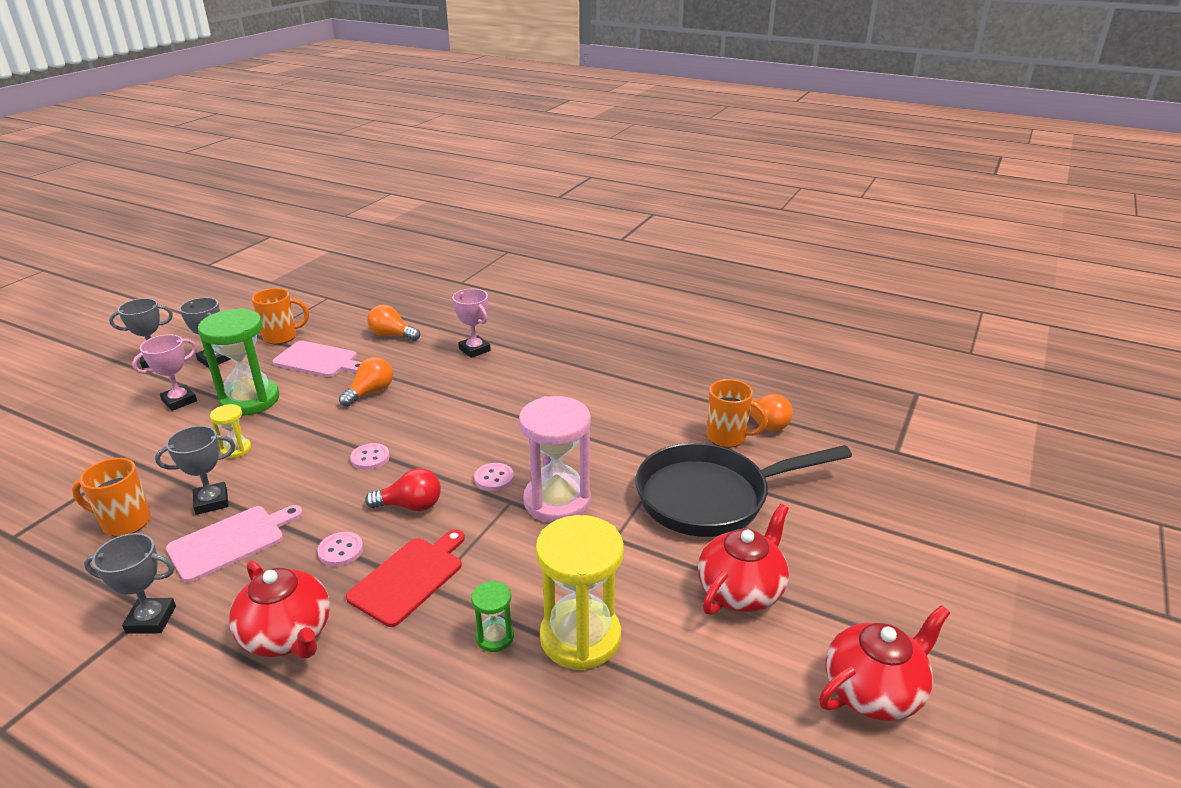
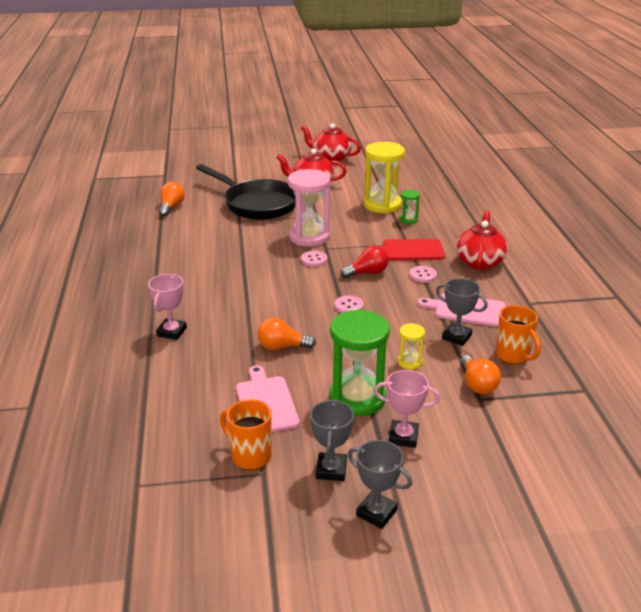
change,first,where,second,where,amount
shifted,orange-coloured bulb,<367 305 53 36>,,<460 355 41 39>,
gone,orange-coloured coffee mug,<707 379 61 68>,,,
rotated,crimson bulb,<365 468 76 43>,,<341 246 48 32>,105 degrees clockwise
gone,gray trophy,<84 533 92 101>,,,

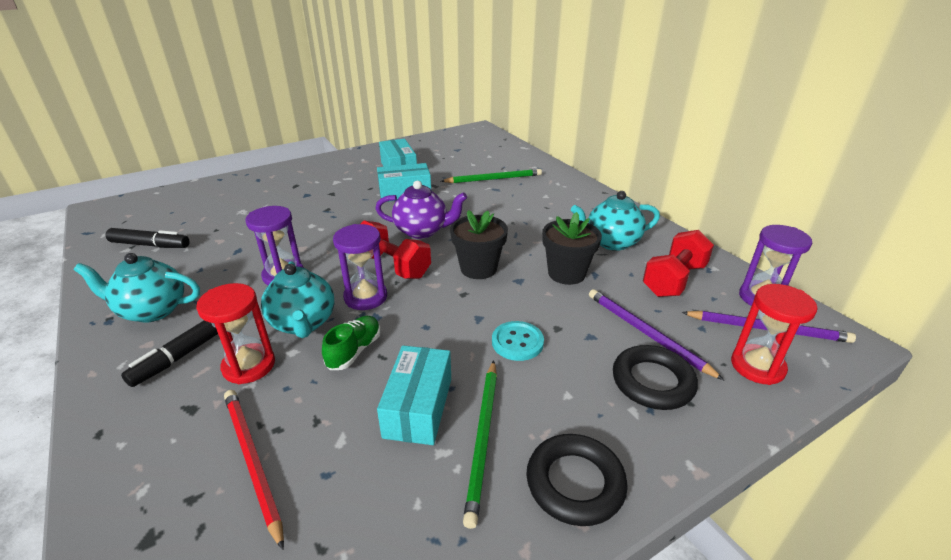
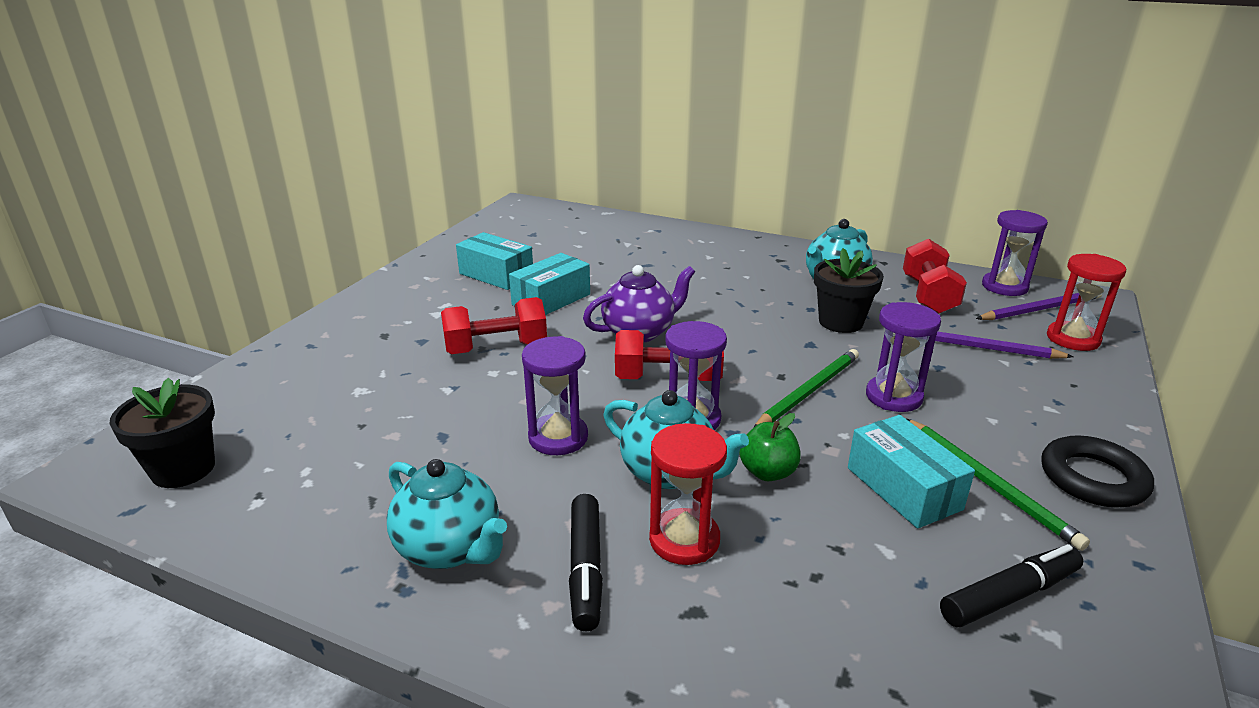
change,first,where,second,where,amount
shifted,emerald lead pencil,<441 169 101 14>,,<753 349 106 79>,
shifted,jet-black plant pot,<450 210 58 69>,,<110 378 105 110>,
shifted,jet-black felt pen,<106 228 84 20>,,<940 544 143 83>,
rotated,turquoise china teapot,<74 253 126 70>,,<387 459 120 110>,105 degrees counterclockwise
swapped,emerald lace-up shoe,<322 316 59 54>,emerald apple,<739 413 62 68>,
swapped,turquoise sewing button,<492 321 52 40>,royal purple sandglass,<866 302 75 110>,
gone,jet-black ring,<613 345 85 65>,,,
gone,crimson lead pencil,<224 390 60 160>,,,
new,,,crimson dumbbell,<441 297 106 57>,

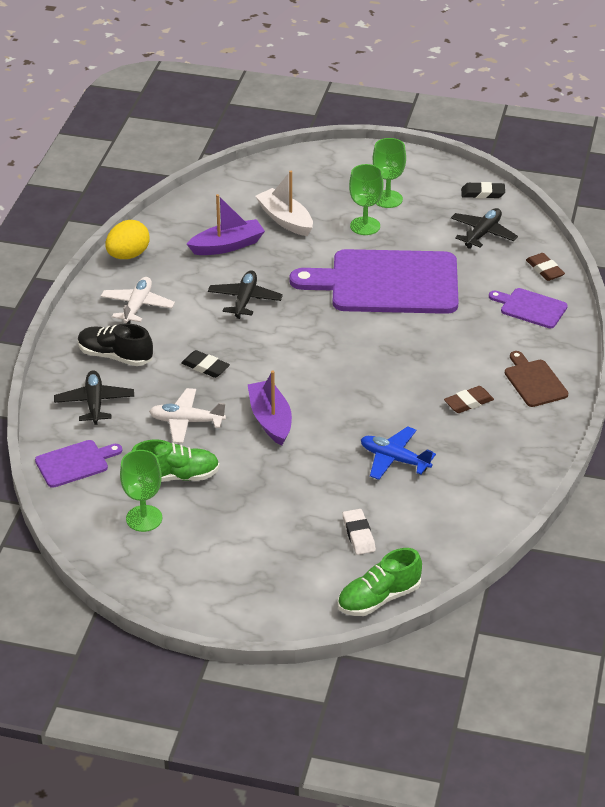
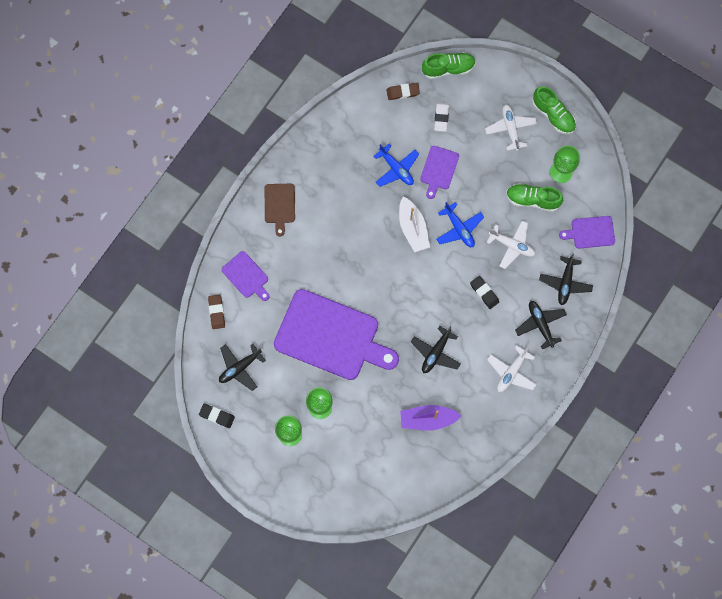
change,first,where,second,where,amount
shifted,pure white sailboat,<255 171 58 65>,,<399 197 31 55>,
gone,yellow egg shape,<106 220 44 39>,,,
swapped,jet-black lace-up shoe,<78 323 75 43>,jet-black aeroplane,<515 301 52 48>,
swapped,royal purple sailboat,<248 371 44 75>,cobalt aeroplane,<436 202 48 45>,
shifted,dark brown pencil eraser,<444 386 50 27>,,<387 83 33 17>,
new,,,emerald lace-up shoe,<532 86 44 48>,
new,,,pure white aeroplane,<485 104 52 47>,
new,,,royal purple cutting board,<420 146 39 53>,

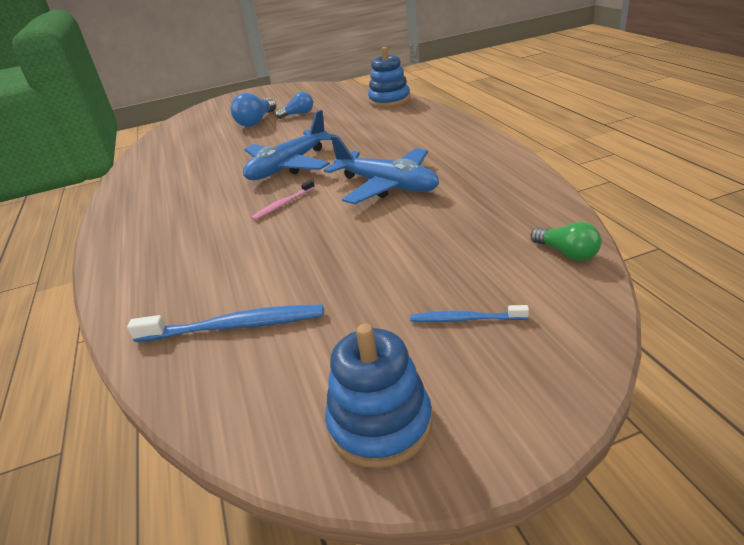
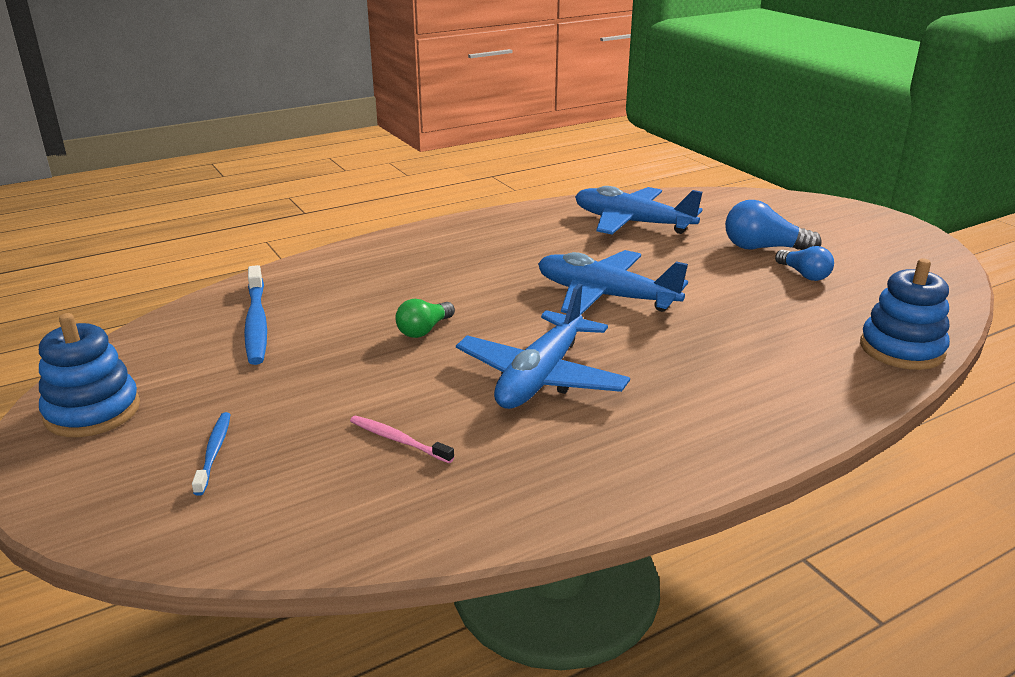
change,first,where,second,where,amount
shifted,pink tooth brush,<251 180 64 40>,,<350 415 104 48>,
shifted,emerald bulb,<531 222 71 39>,,<395 299 60 39>,
new,,,cobalt aeroplane,<575 186 128 48>,

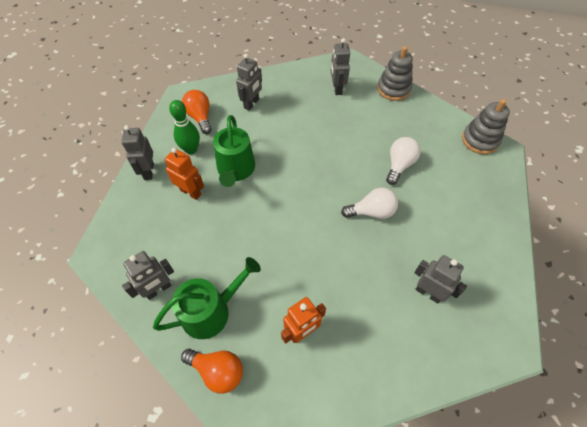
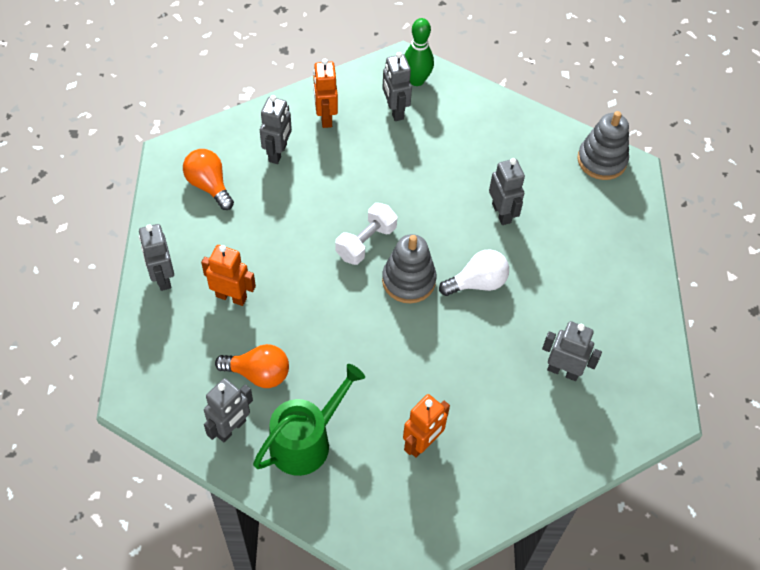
change,first,where,second,where,amount
shifted,gray stacking toy,<377 46 36 55>,,<382 234 54 69>,
shifted,emerald tenpin,<169 100 31 54>,,<405 18 29 68>,
gone,emerald watering pot,<213 115 42 72>,,,
swapped,pure white bulb,<386 137 34 48>,gray robot figure,<489 158 36 67>,
shifted,orange-coloured bulb,<181 349 62 45>,,<215 344 74 44>,
new,,,orange-coloured robot figure,<313 59 25 69>,
new,,,pure white dumbbell,<335 203 63 62>,

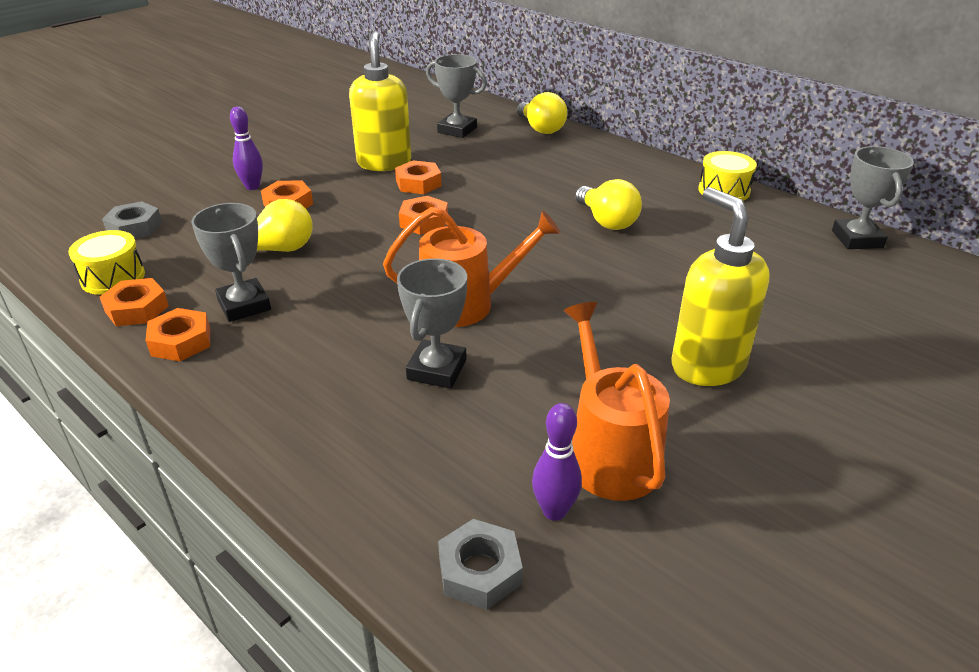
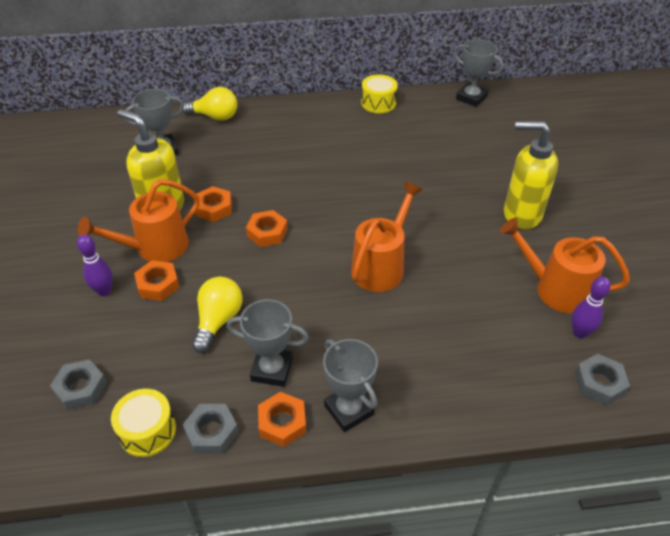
change,first,where,second,where,amount
gone,yellow bulb,<575 179 67 51>,,,
shifted,gray trophy,<397 258 70 131>,,<323 339 55 93>,
repainted,orange-coloured nut,<100 278 69 48>,gray nut,<183 404 56 50>,
new,,,orange-coloured watering pot,<78 179 122 83>,

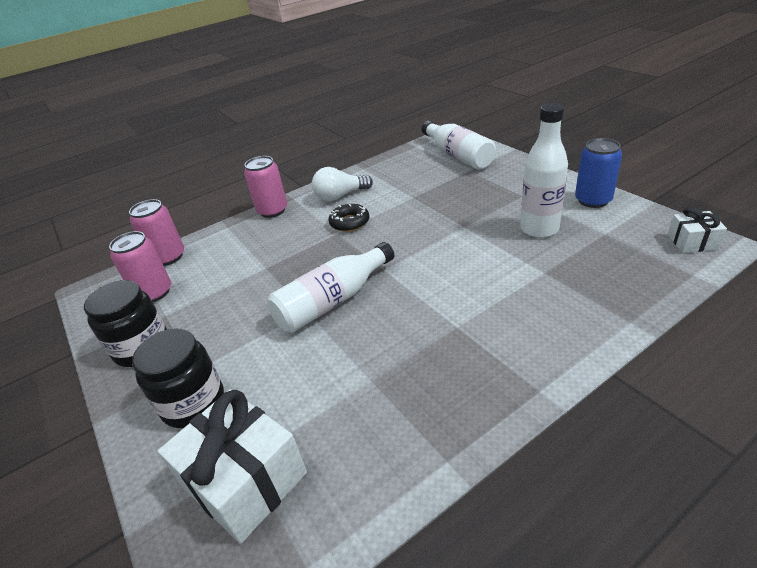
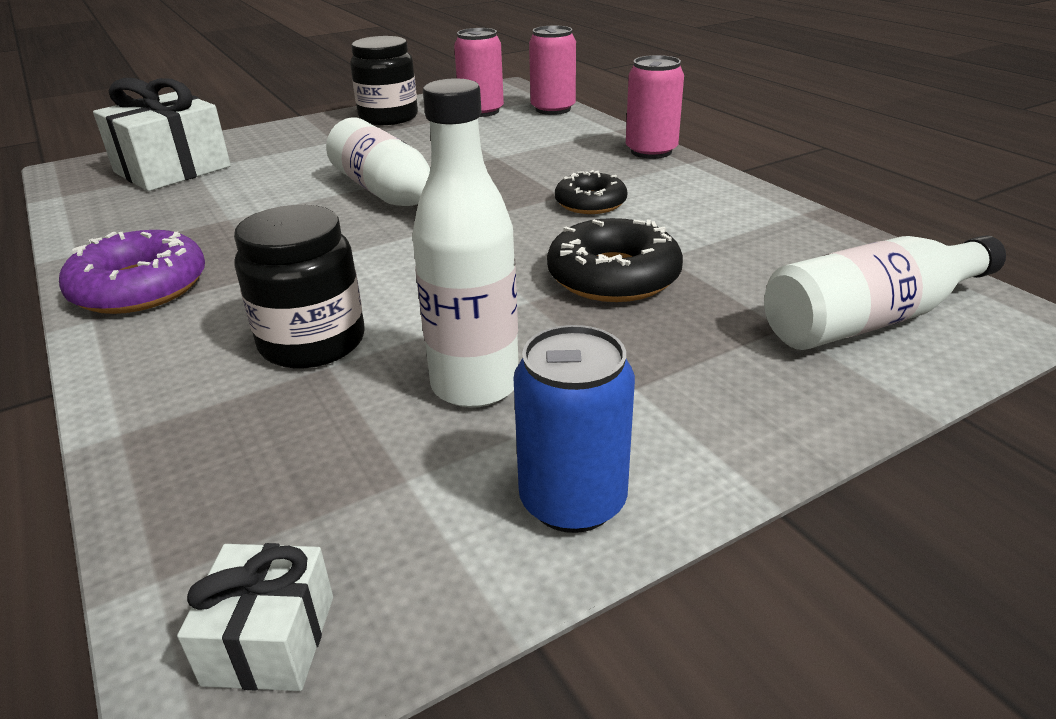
change,first,where,second,where,amount
gone,pure white bulb,<312 167 61 34>,,,
shifted,jet-black preserve jar,<132 329 92 99>,,<234 205 131 163>,
new,,,jet-black donut,<547 218 136 84>,
new,,,royal purple donut,<59 230 146 84>,

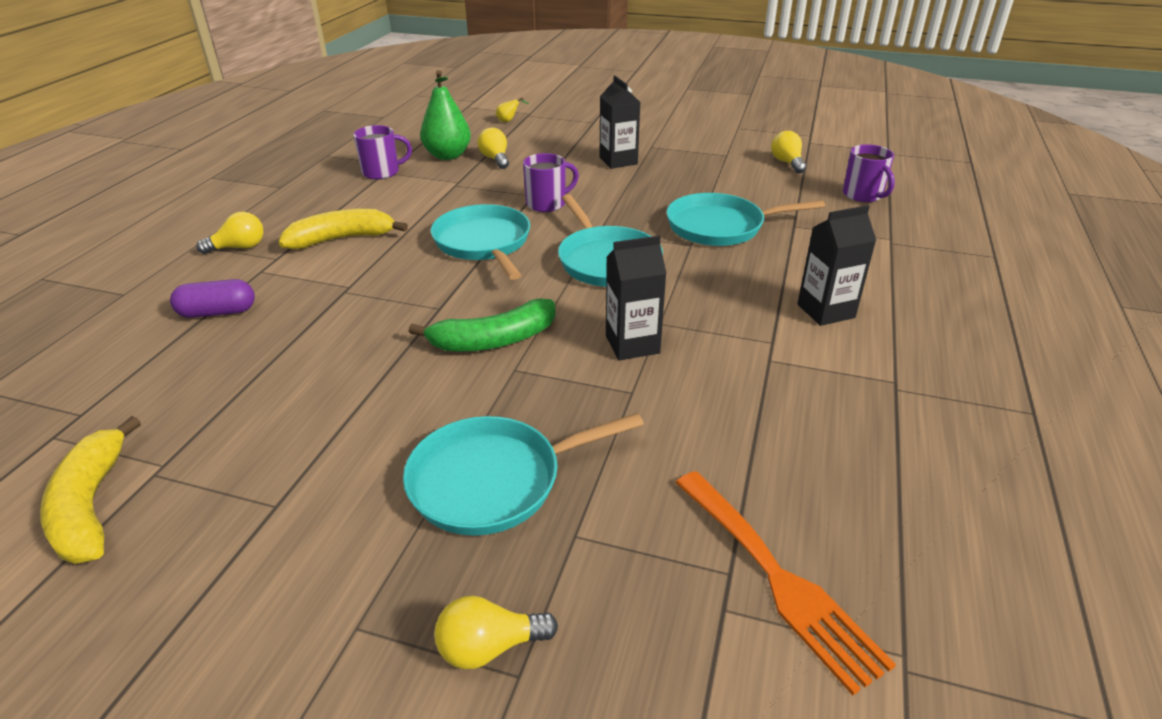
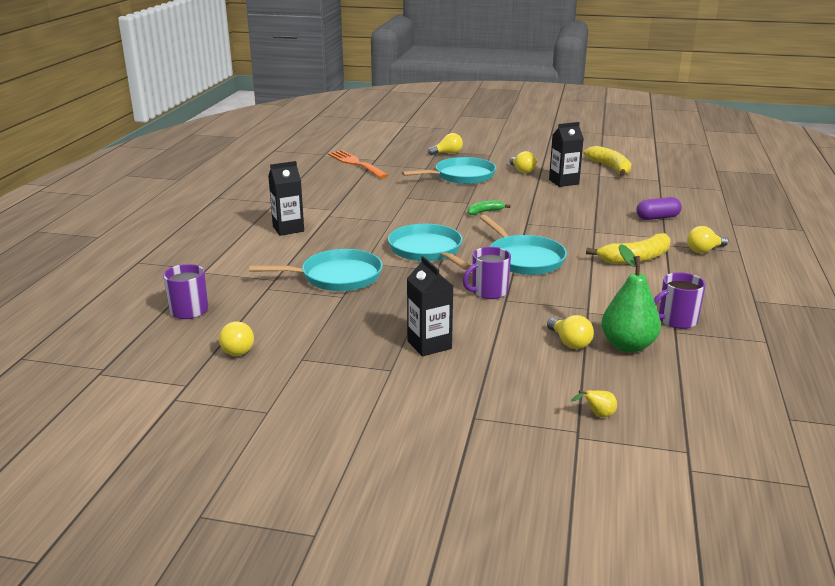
change,first,where,second,where,amount
shifted,jet-black milk carton,<606 236 61 124>,,<549 122 35 65>,
scaled,emerald banana,<409 298 147 54>,,<467 200 43 15>,x0.56
new,,,yellow bulb,<509 151 28 22>,

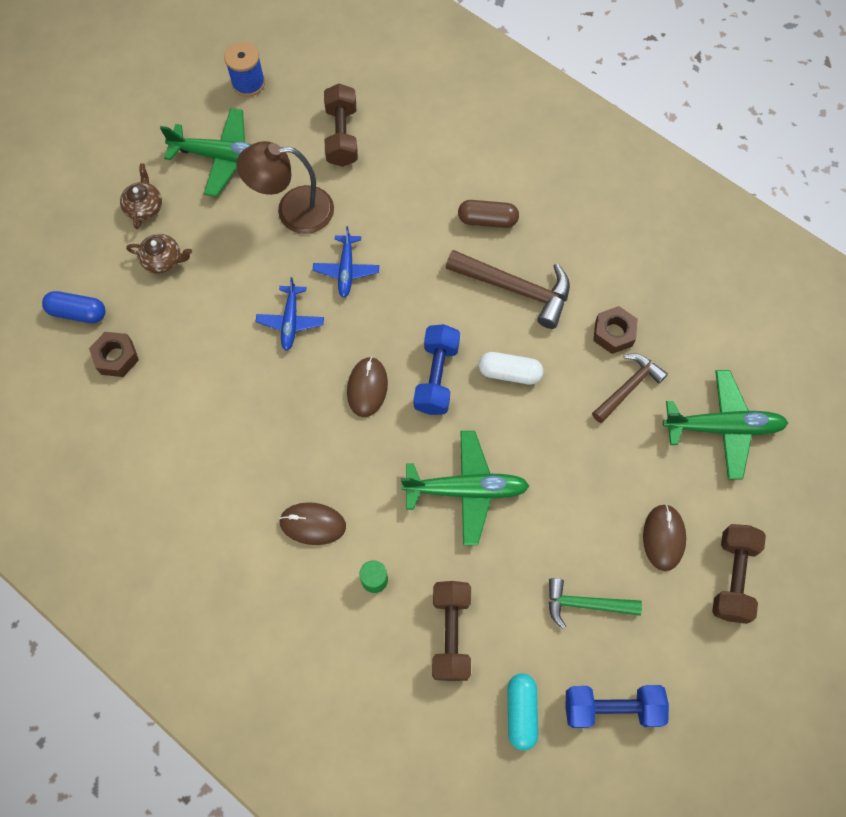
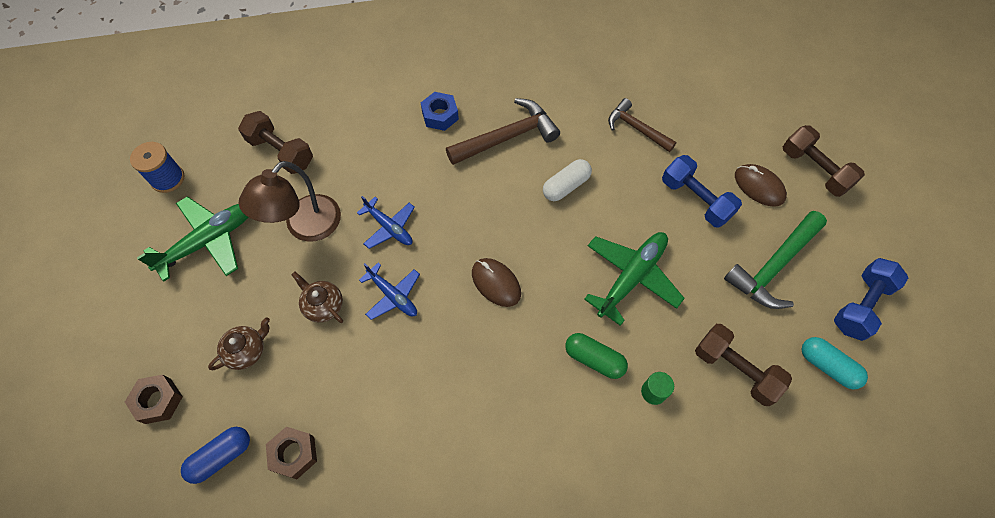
change,first,where,second,where,amount
shifted,dark brown china teapot,<120 163 42 66>,,<291 272 52 51>,
swapped,dark brown pill shape,<458 200 61 28>,cobalt nut,<421 92 38 39>,
shifted,dark brown nut,<593 306 45 48>,,<125 375 58 49>,
shifted,cobalt dumbbell,<414 324 46 91>,,<662 155 80 73>,
rotated,dark brown claw hammer,<592 353 76 70>,,<608 98 68 54>,45 degrees counterclockwise
gone,emerald aeroplane,<663 370 125 109>,,,
gone,dark brown computer mouse,<279 502 67 43>,,,
scaled,emerald claw hammer,<548 578 94 52>,,<724 211 103 98>,x1.53
new,,,emerald pill shape,<565 333 63 46>,

